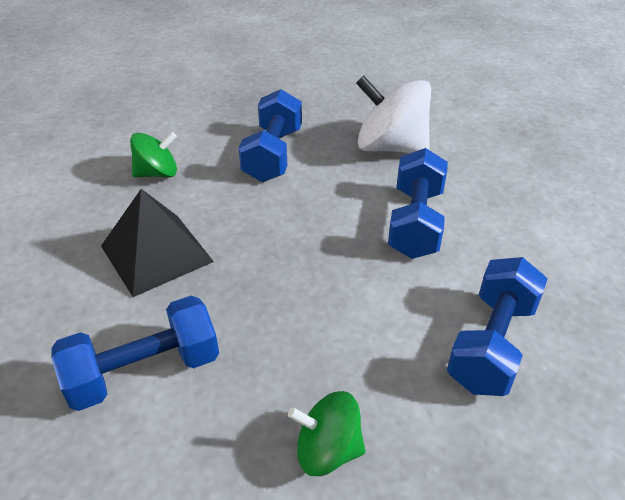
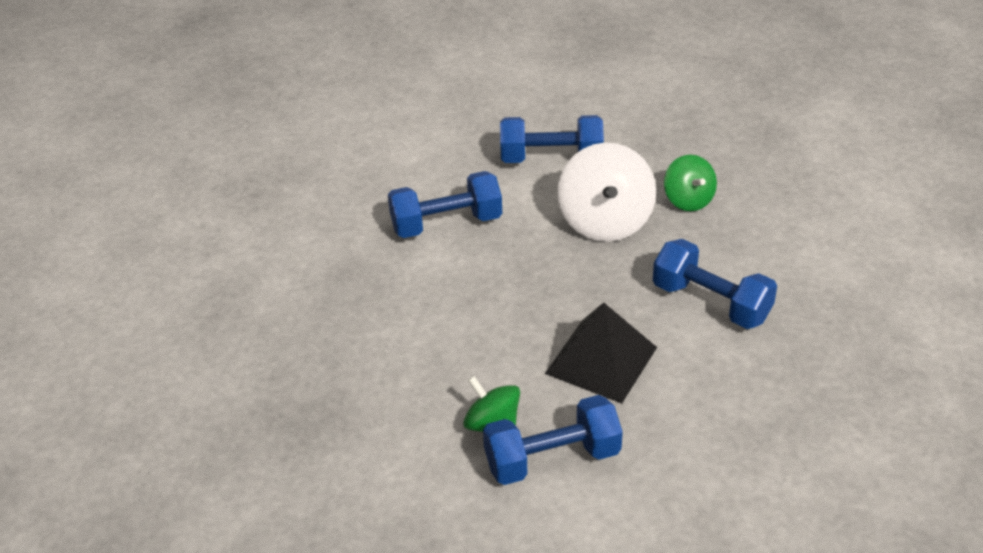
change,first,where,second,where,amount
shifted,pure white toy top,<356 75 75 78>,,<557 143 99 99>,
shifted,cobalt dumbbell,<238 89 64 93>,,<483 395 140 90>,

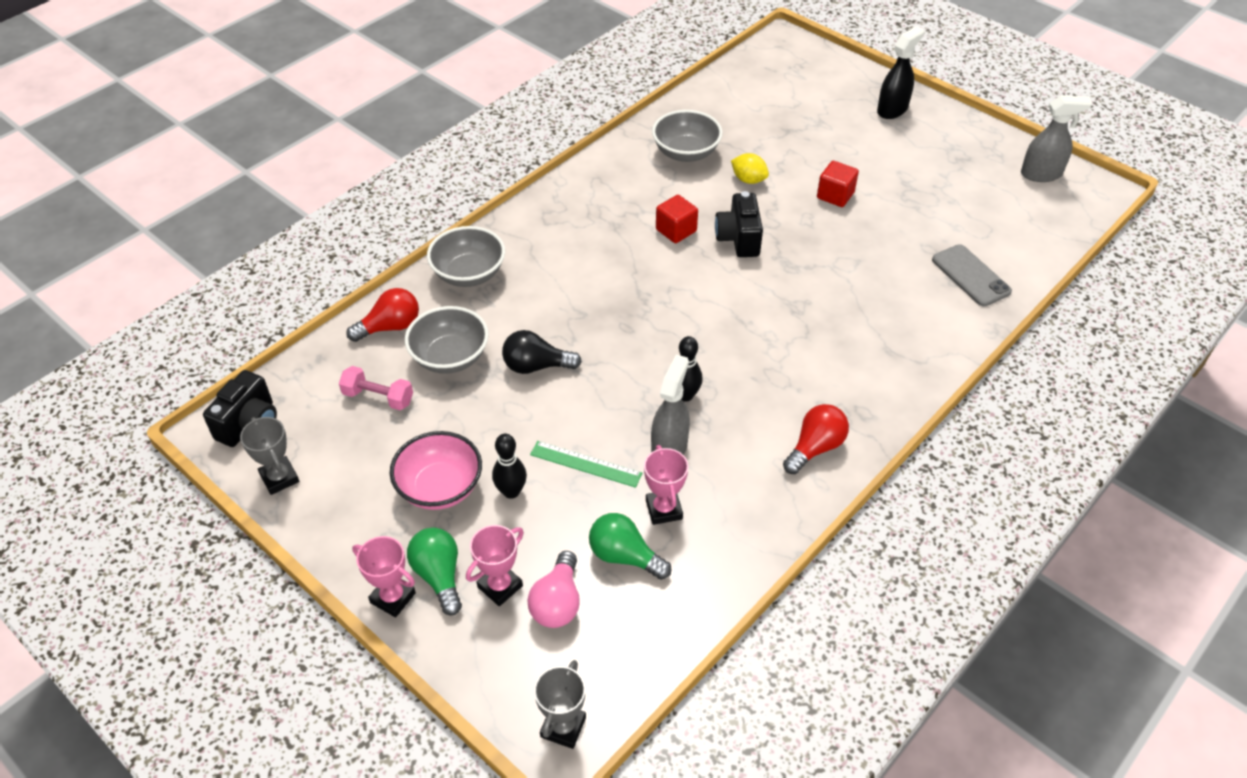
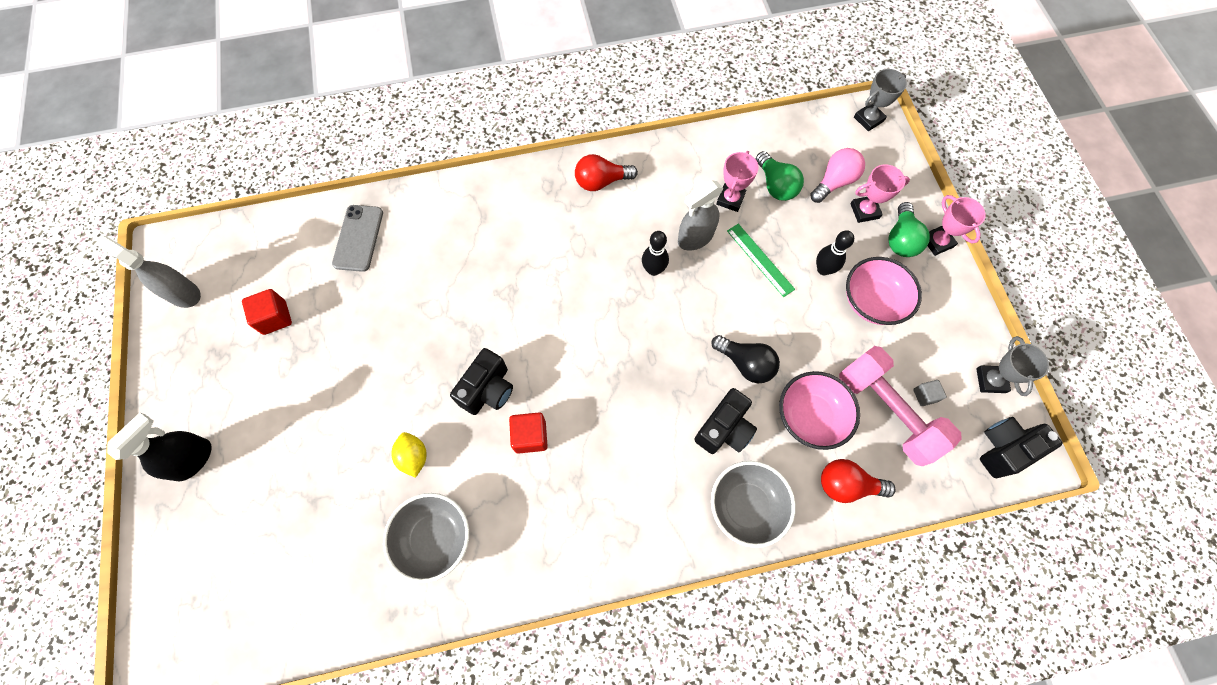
change,first,where,second,where,amount
rotated,jet-black spray bottle,<877 26 47 93>,,<107 413 104 68>,135 degrees clockwise
shifted,crimson solid cube,<817 161 42 46>,,<242 289 50 46>,
repainted,gray deep dish,<405 306 84 68>,pink deep dish,<779 371 81 79>,
scaled,pink dumbbell,<339 366 74 44>,,<839 346 123 120>,x1.83
new,,,gray solid cube,<913 380 34 26>,
new,,,jet-black compact camera,<694 388 63 66>,

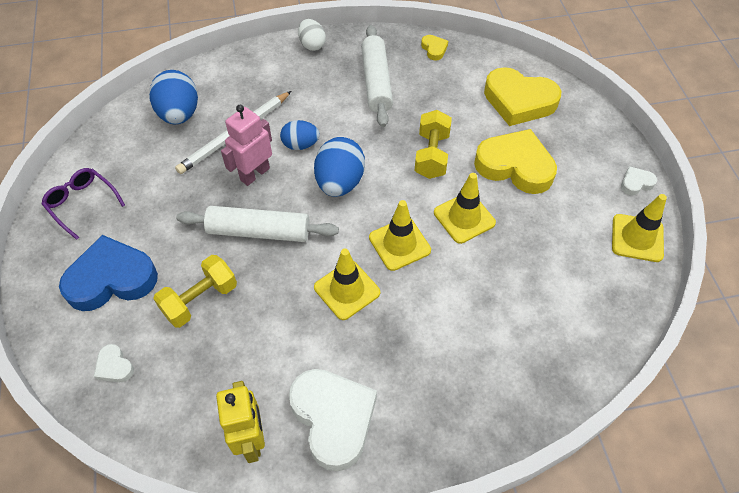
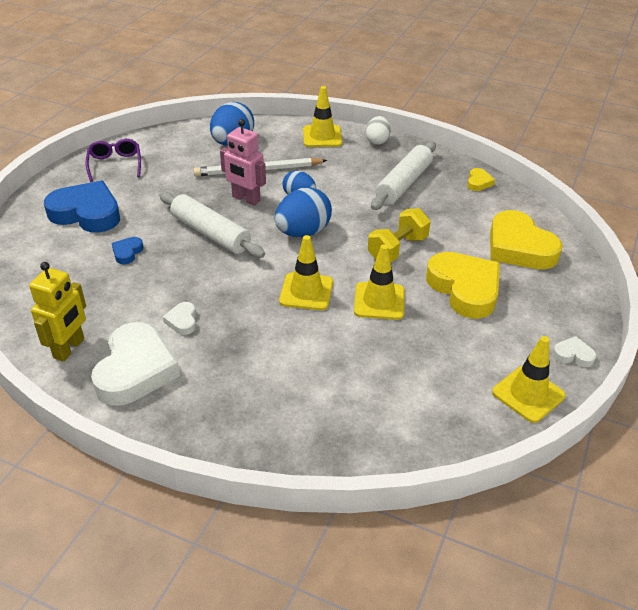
change,first,where,second,where,amount
rotated,pink robot figure,<221 105 51 81>,,<220 119 46 87>,135 degrees counterclockwise
shifted,yellow road cone,<314 249 66 71>,,<303 86 39 61>,
swapped,yellow dumbbell,<153 255 84 73>,cobalt love heart,<111 237 32 27>,
shifted,pure white love heart,<94 344 40 38>,,<163 302 33 33>,

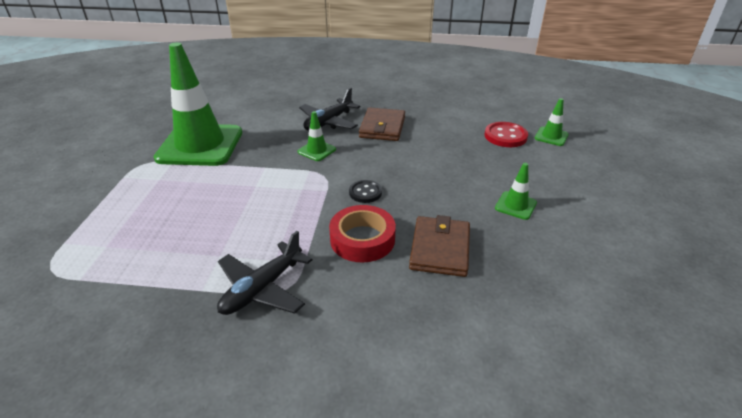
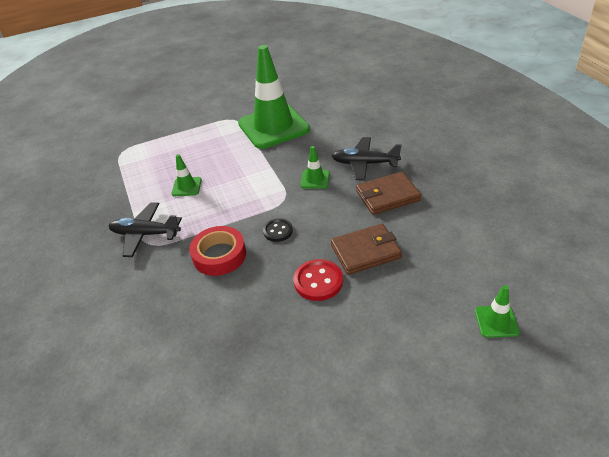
change,first,where,second,where,amount
shifted,crimson sewing button,<484 122 44 25>,,<293 259 50 42>,
shifted,emerald road cone,<495 163 42 57>,,<172 154 30 42>,
shifted,dark brown billfold,<409 215 61 62>,,<331 224 71 51>,

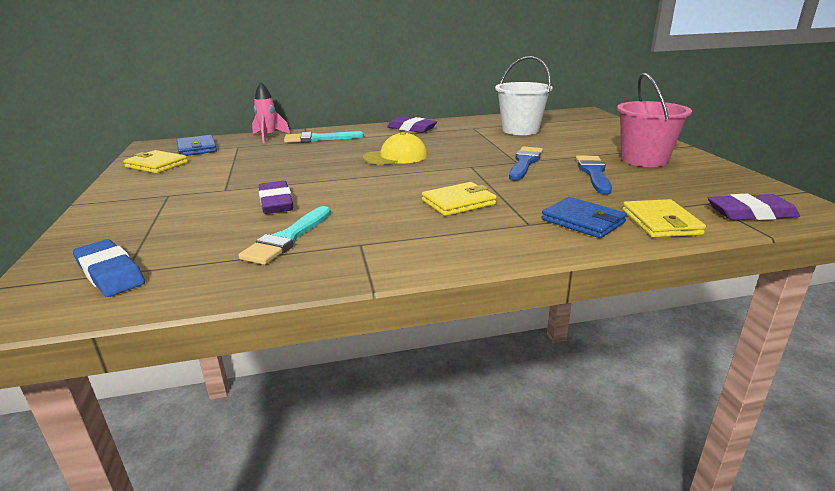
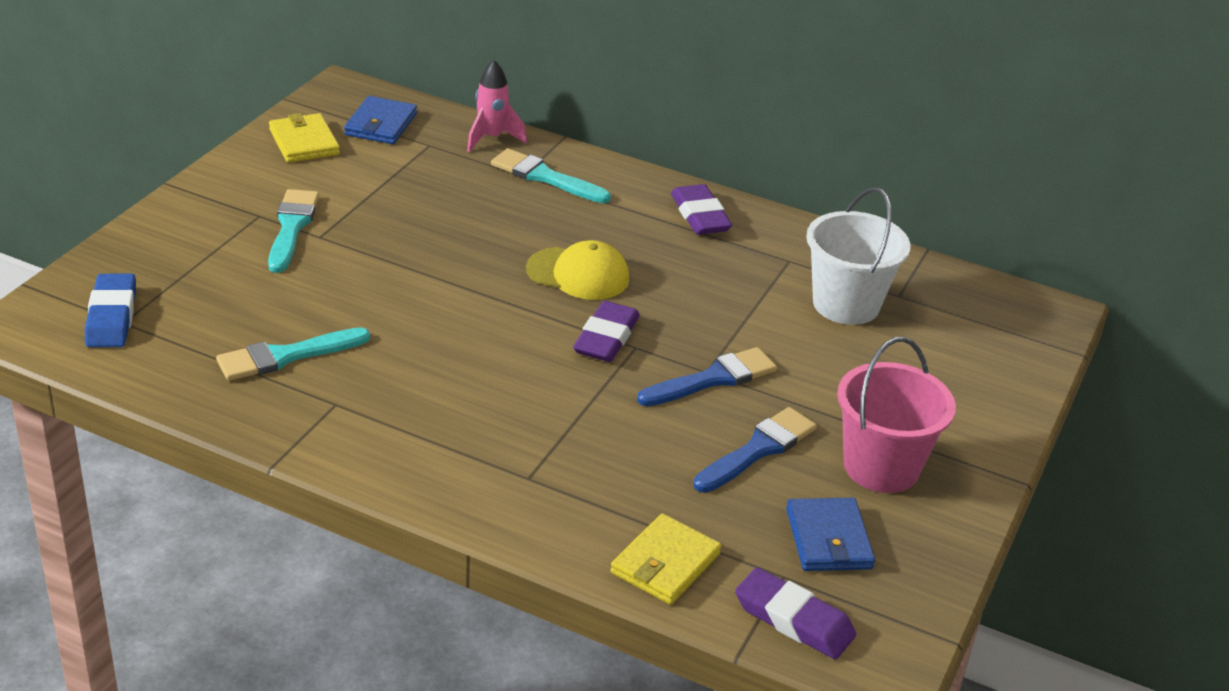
change,first,where,second,where,amount
shifted,royal purple pencil eraser,<259 181 34 33>,,<573 301 67 61>,
gone,yellow billfold,<422 182 75 34>,,,
shifted,cobalt billfold,<541 197 86 41>,,<786 498 89 73>,
new,,,turquoise paint brush,<268 189 51 84>,

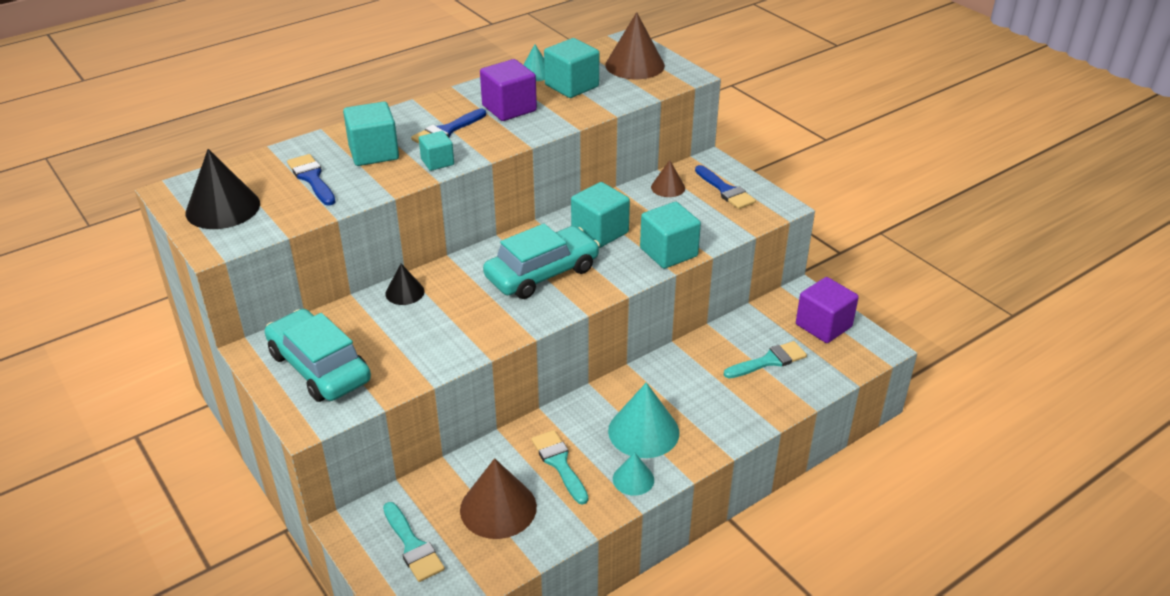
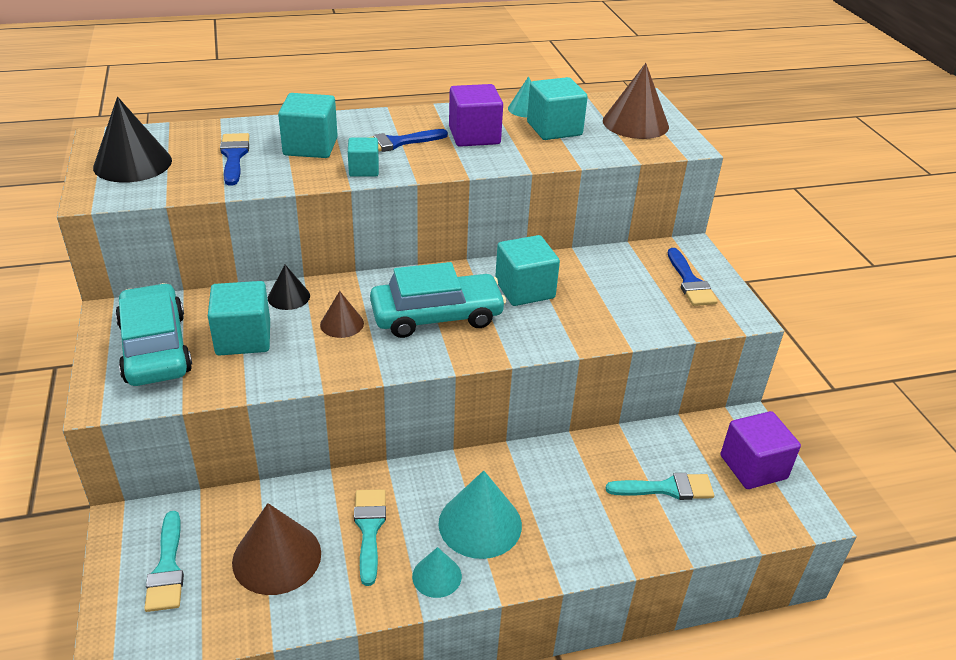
change,first,where,second,where,amount
shifted,dark brown cone shape,<651 160 34 37>,,<320 291 44 47>,
shifted,turquoise solid cube,<640 202 61 67>,,<208 281 62 75>,

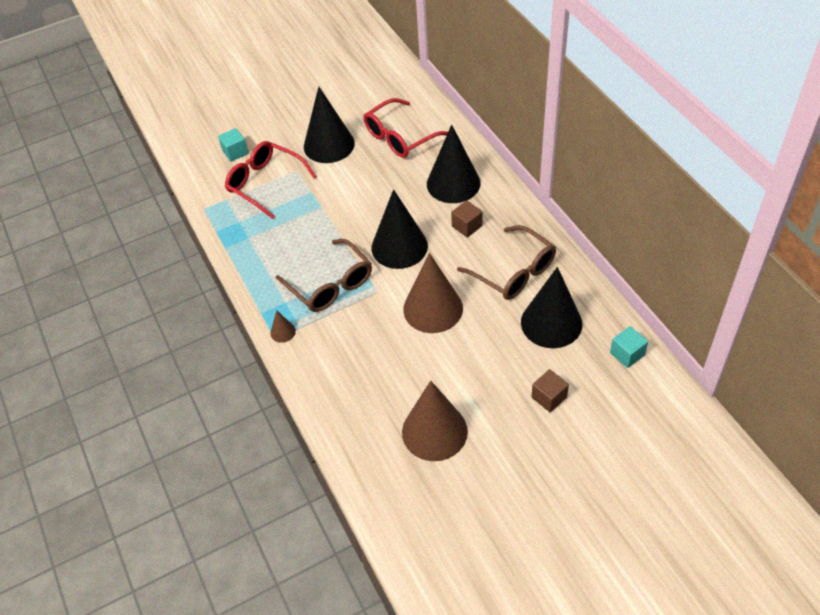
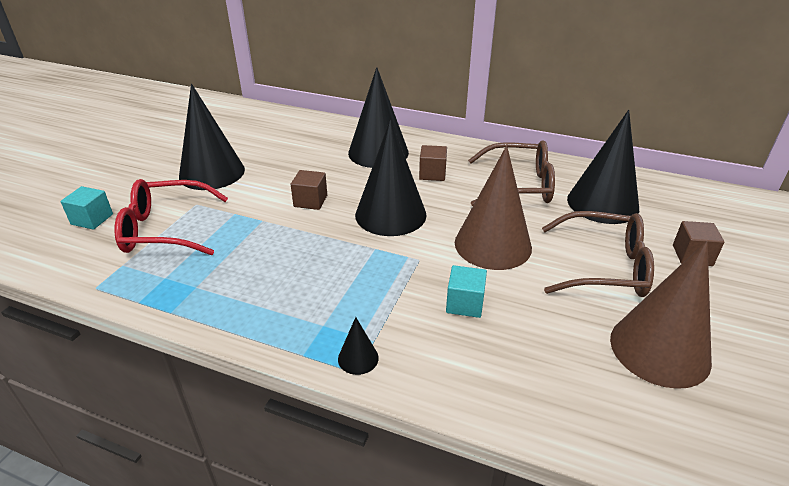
change,first,where,second,where,amount
gone,crimson eyeglasses,<363 98 85 60>,,,
shifted,dark brown eyeglasses,<276 239 96 73>,,<542 211 112 86>,
repainted,dark brown cone shape,<270 310 26 33>,jet-black cone shape,<338 317 41 58>,
shifted,turquoise solid cube,<610 326 38 42>,,<446 265 41 53>,
new,,,dark brown solid cube,<291 170 36 40>,

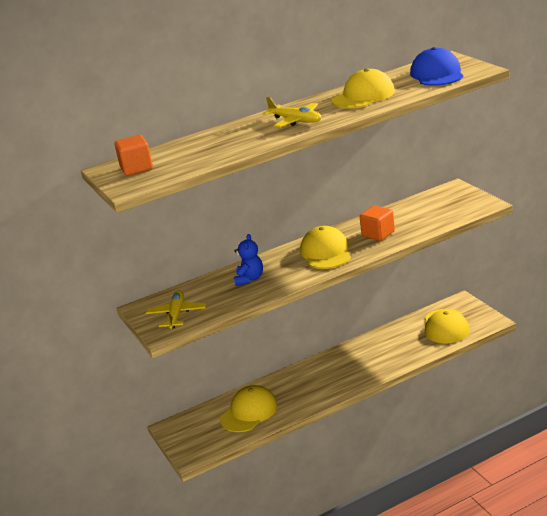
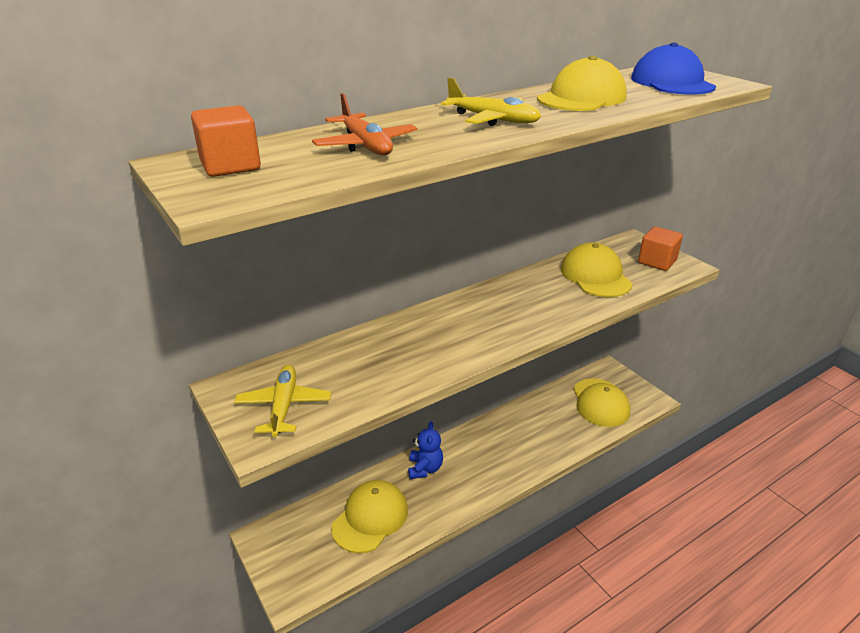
change,first,where,second,where,amount
shifted,orange-coloured solid cube,<360 205 35 36>,,<638 226 45 45>,
shifted,yellow cap,<300 226 51 43>,,<561 242 72 55>,
shifted,cobalt stuffed bear,<234 234 29 52>,,<408 422 35 57>,
new,,,orange-coloured aeroplane,<312 93 105 62>,

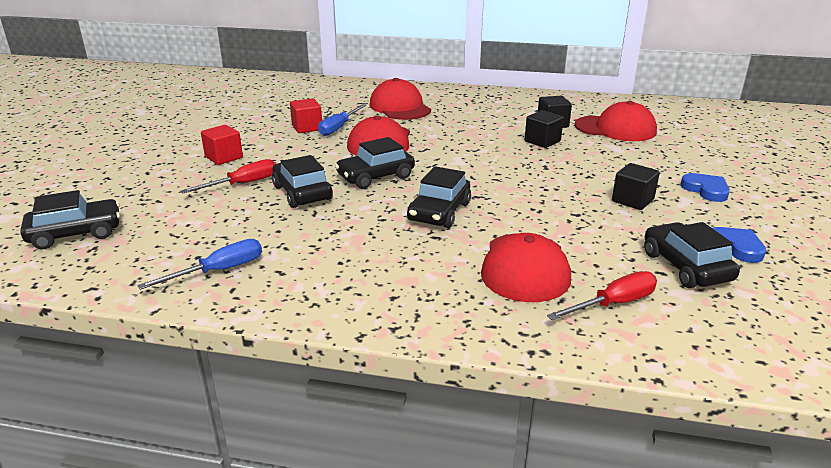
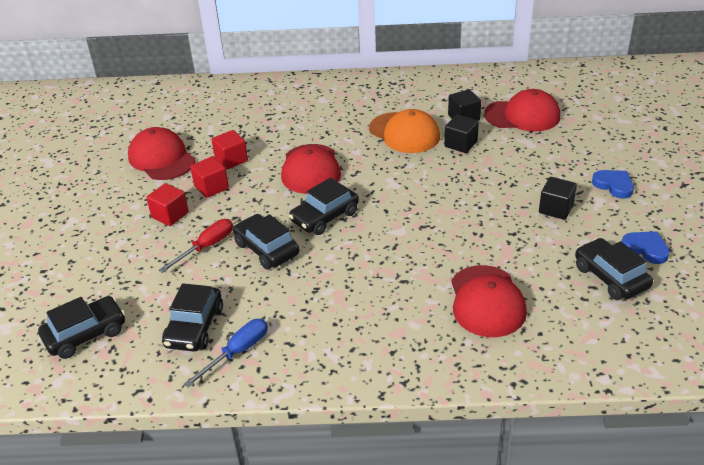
change,first,where,second,where,amount
shifted,crimson cap,<370 78 61 42>,,<128 127 67 53>,
gone,cobalt screwdriver,<318 104 48 32>,,,
shifted,jet-black automobile,<407 166 64 62>,,<162 283 61 69>,
gone,crimson screwdriver,<547 271 110 49>,,,
new,,,orange-coloured cap,<369 109 71 44>,
new,,,crimson solid cube,<190 156 39 42>,

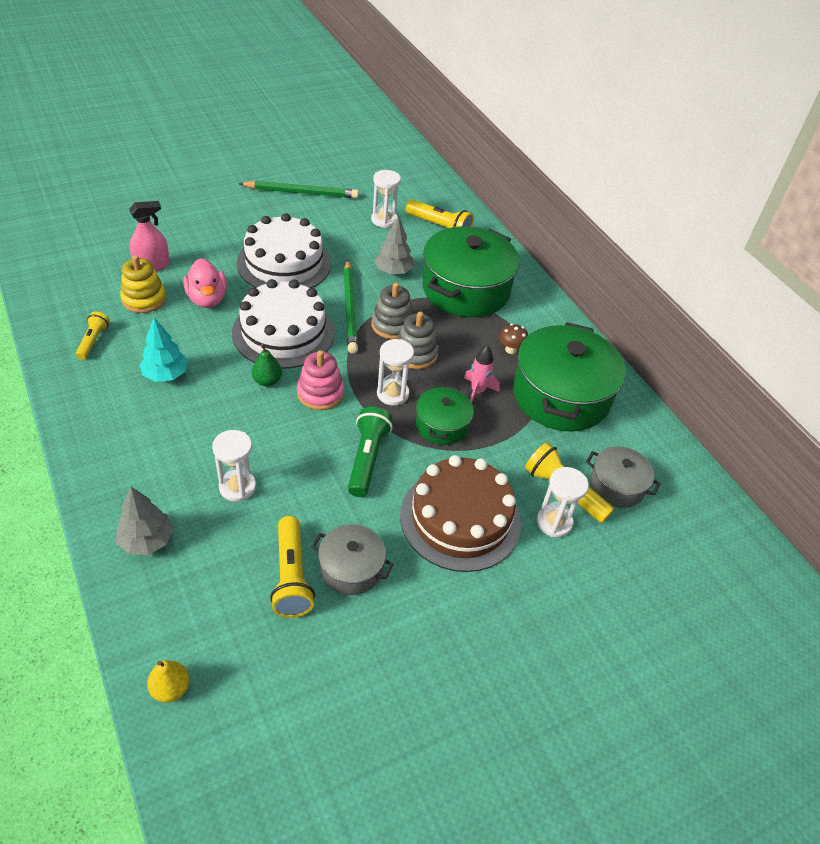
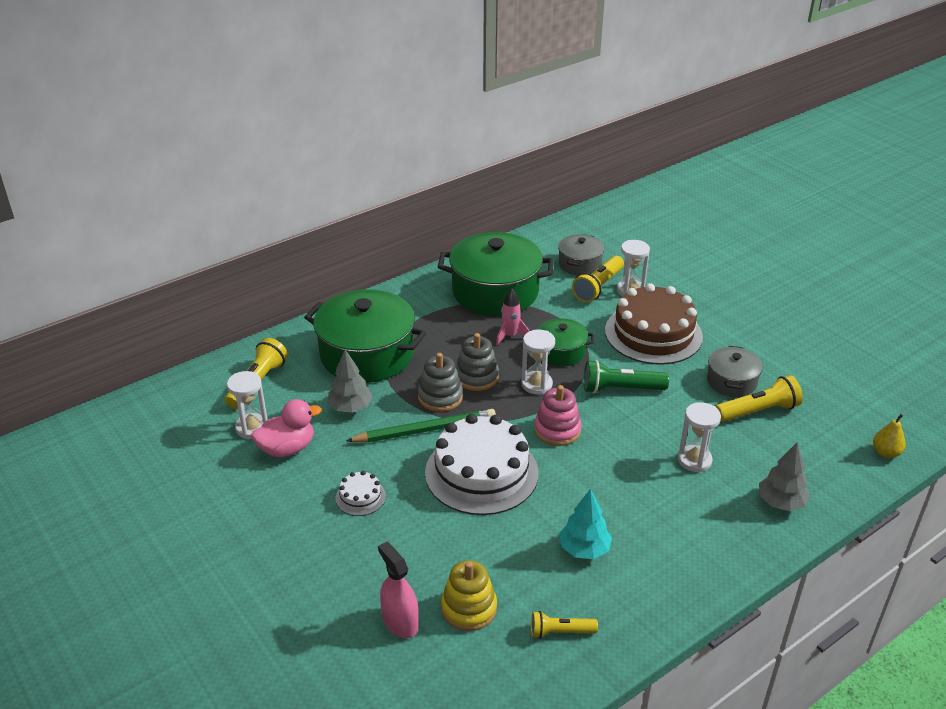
change,first,where,second,where,amount
gone,emerald lead pencil,<238 181 121 17>,,,
scaled,pure white cake,<237 213 94 75>,,<336 471 50 45>,x0.43
shifted,pink rubber duck,<183 258 44 50>,,<252 399 70 58>,
gone,dark brown fungus,<499 324 29 30>,,,
gone,emerald pear fruit,<252 344 30 42>,,,

